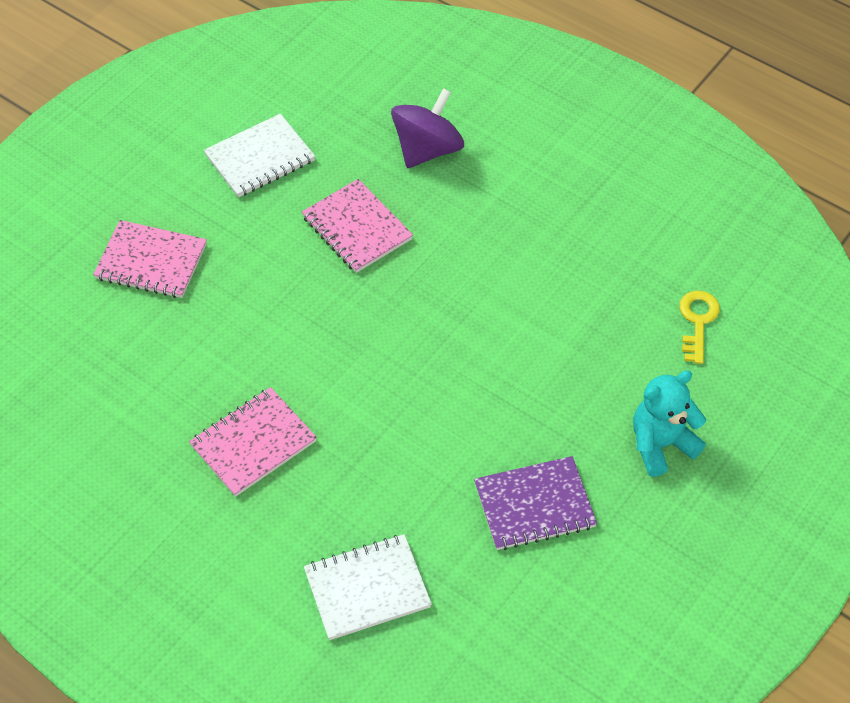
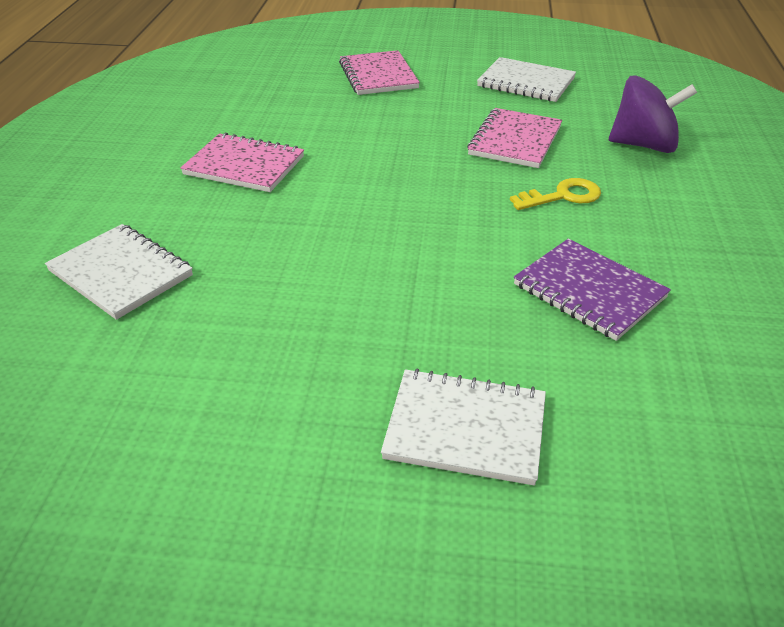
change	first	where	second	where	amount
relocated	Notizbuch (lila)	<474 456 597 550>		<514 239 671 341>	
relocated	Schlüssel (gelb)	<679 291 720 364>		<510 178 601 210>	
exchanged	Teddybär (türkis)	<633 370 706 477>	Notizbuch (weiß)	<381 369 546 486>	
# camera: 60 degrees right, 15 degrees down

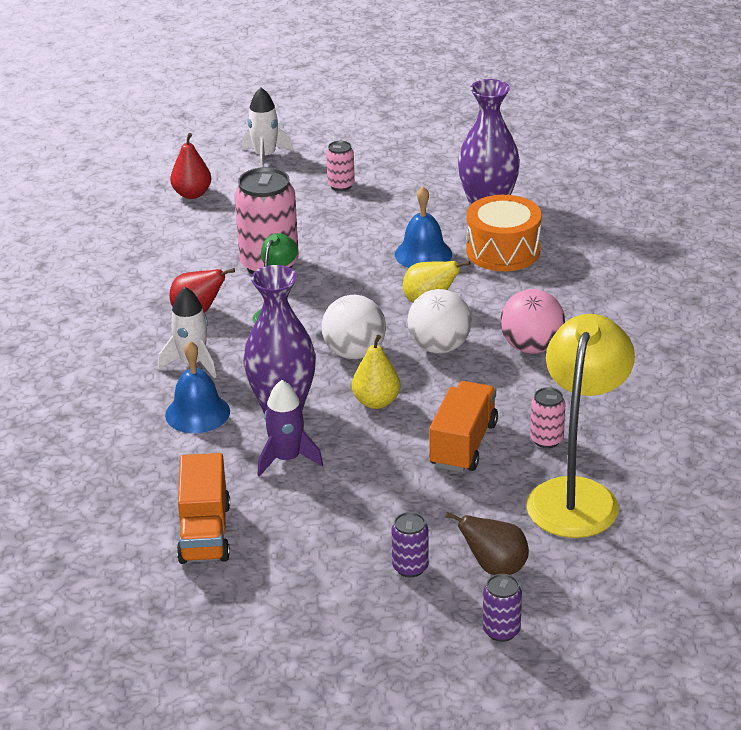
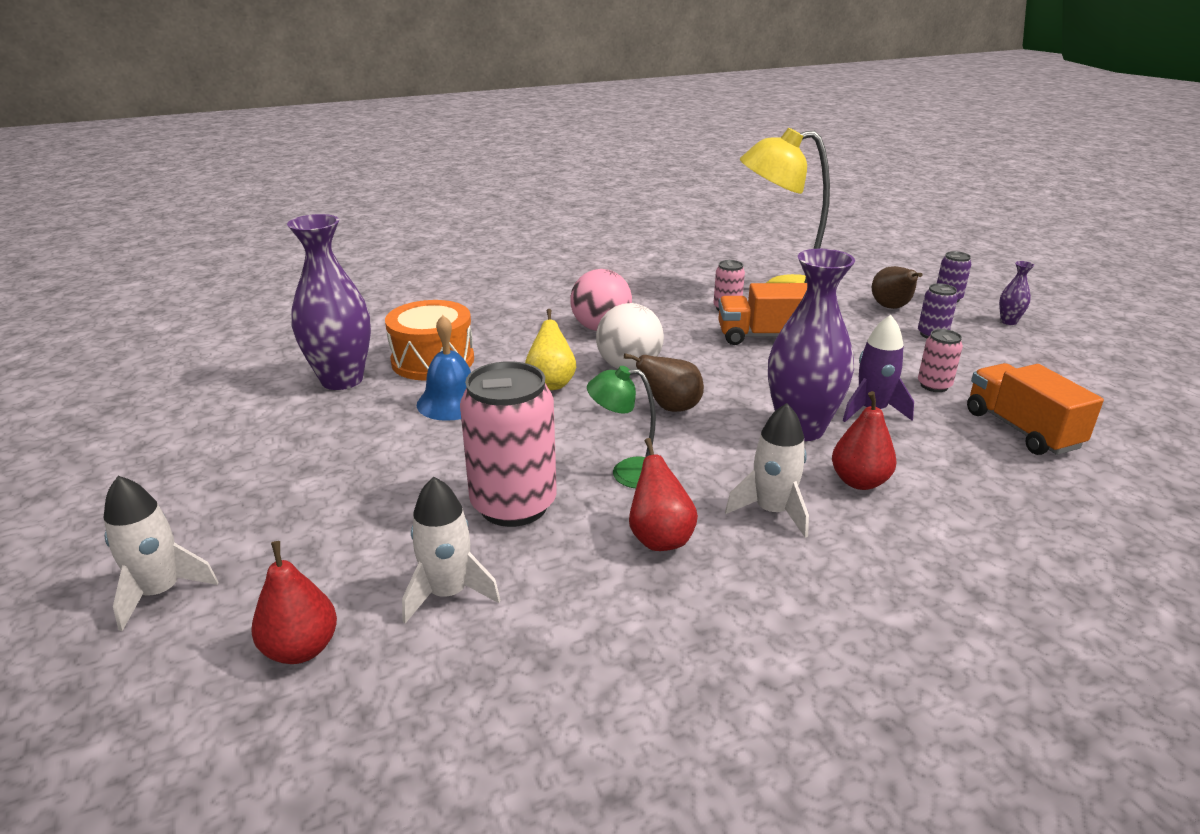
change	first	where	second	where	amount
missing	Birne (gelb)	<352 335 400 409>			
appeared			Rakete (weiß)	<402 477 501 623>	
appeared			Vase (lila)	<999 261 1034 325>	
relocated	Dose (rosa)	<326 141 355 191>		<918 329 963 392>	
exchanged	Glocke (blau)	<165 341 230 433>	Birne (rot)	<832 391 896 490>	
exchanged	Ball (weiß)	<322 295 386 359>	Birne (braun)	<624 353 704 412>	
spun	Lastwagen (orange)	<177 453 230 564>		<967 363 1104 455>	90 degrees counterclockwise
# camera: 110 degrees left, 5 degrees down

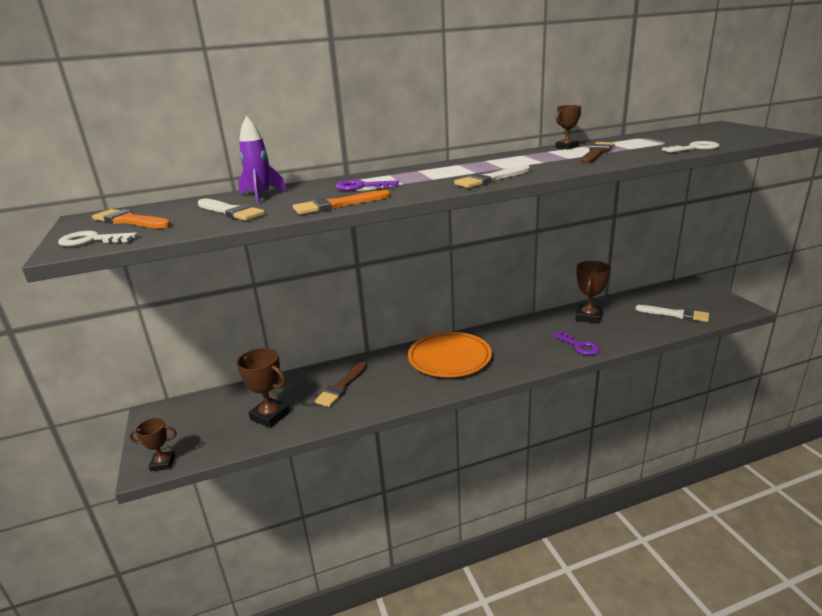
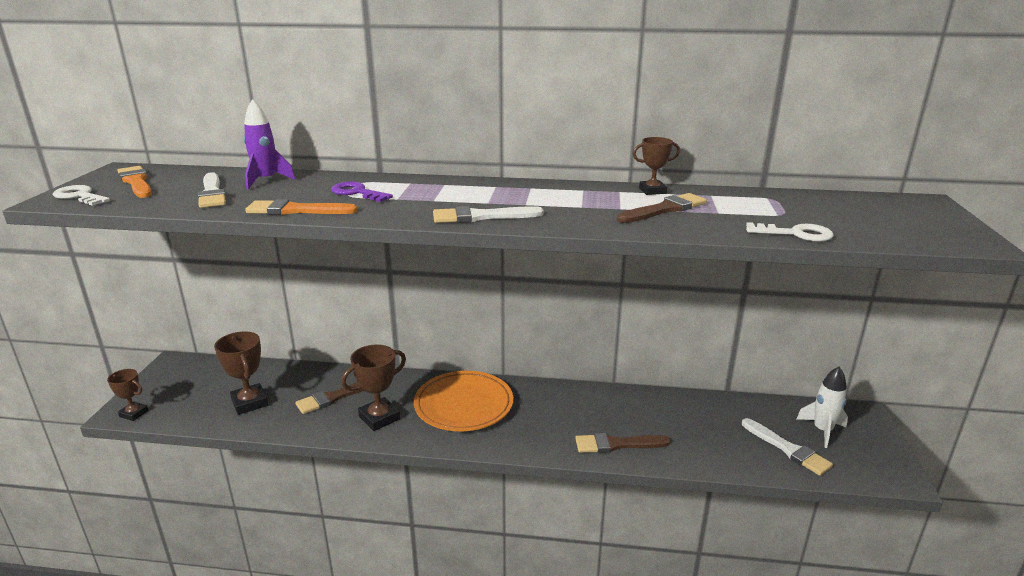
change	first	where	second	where	amount
appeared			Rakete (weiß)	<797 366 848 448>	
relocated	Pokal (braun)	<576 261 611 324>		<341 345 406 431>	
exchanged	Schlüssel (lila)	<553 331 600 355>	Pinsel (braun)	<575 433 671 453>	
# camera: 25 degrees right, 0 degrees up

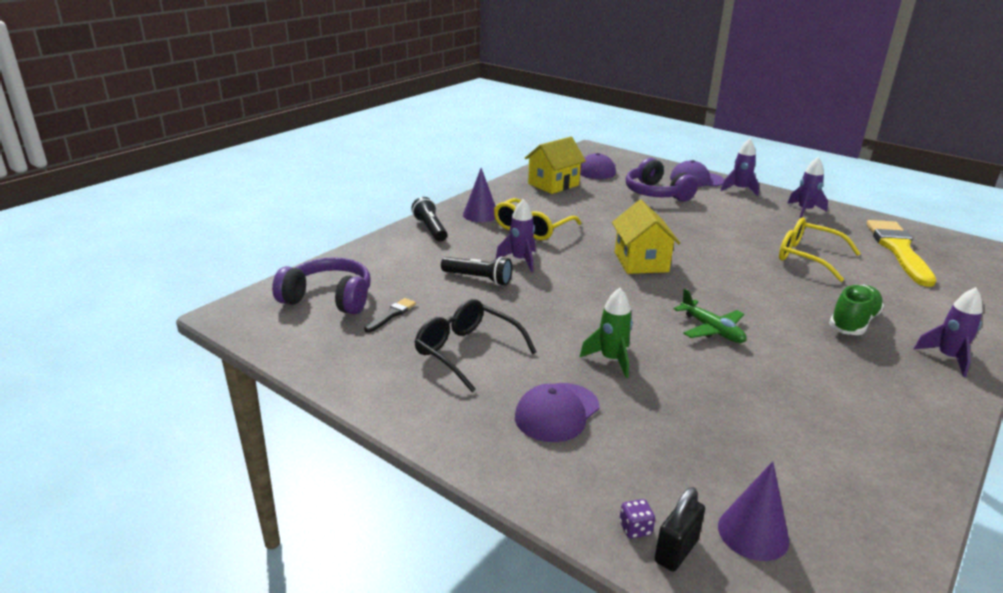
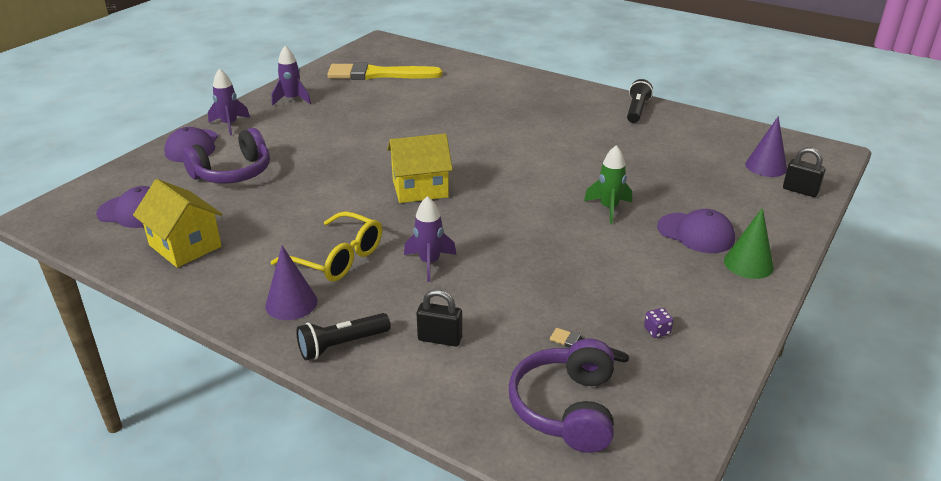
change	first	where	second	where	amount
missing	Brille (schwarz)	<415 299 537 392>			
missing	Flugzeug (grün)	<674 289 747 343>			
missing	Brille (gelb)	<779 217 861 282>			
missing	Schuh (grün)	<829 285 884 335>			
missing	Rakete (lila)	<913 287 983 377>			
appeared			Vorhängeschloss (schwarz)	<417 289 462 347>	
appeared			Kegel (grün)	<724 208 774 279>	
relocated	Taschenlampe (schwarz)	<441 257 512 286>		<627 79 653 123>	
relocated	Spielwürfel (lila)	<620 499 655 539>		<644 308 673 338>	
# camera: 95 degrees left, 5 degrees up

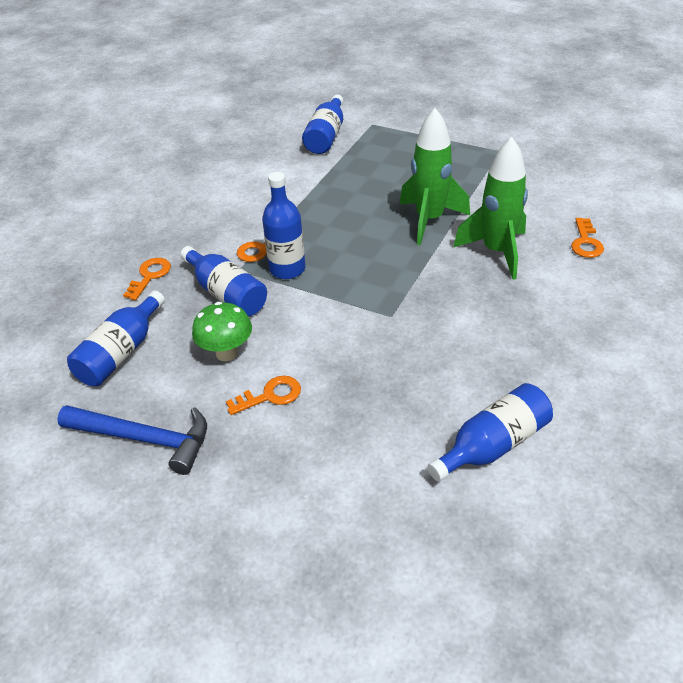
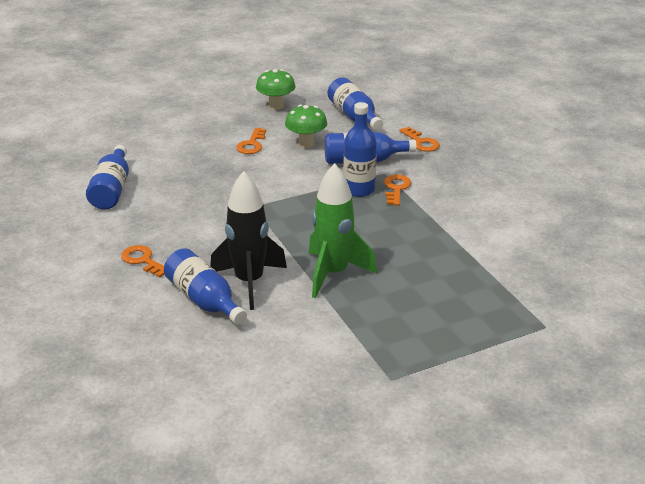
change	first	where	second	where	amount
relocated	Flasche (blau)	<302 94 343 154>		<164 248 247 325>	
relocated	Schlüssel (orange)	<571 218 604 258>		<121 245 165 278>	
exchanged	Hammer (blau)	<57 405 207 475>	Pilz (grün)	<256 69 296 110>	
colour	Rakete (grün)	<453 137 528 280>	Rakete (schwarz)	<210 171 287 310>	
# camera: 125 degrees right, 10 degrees down

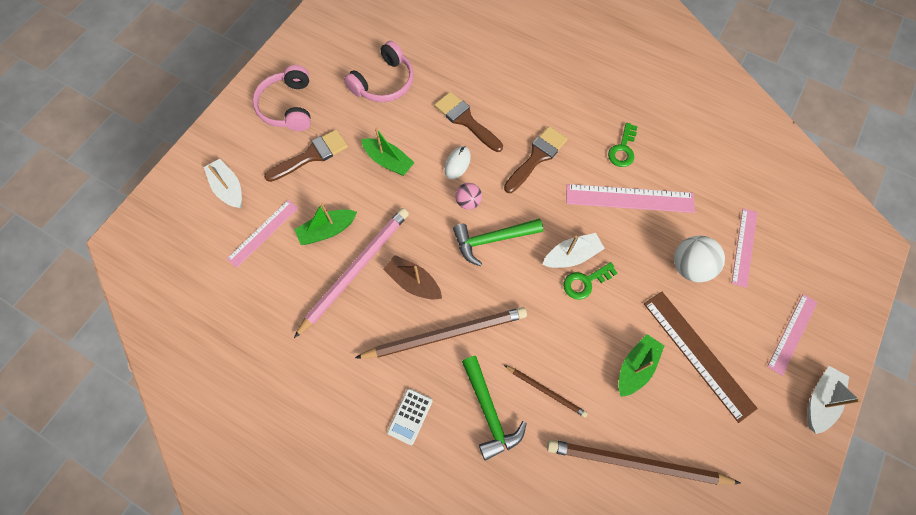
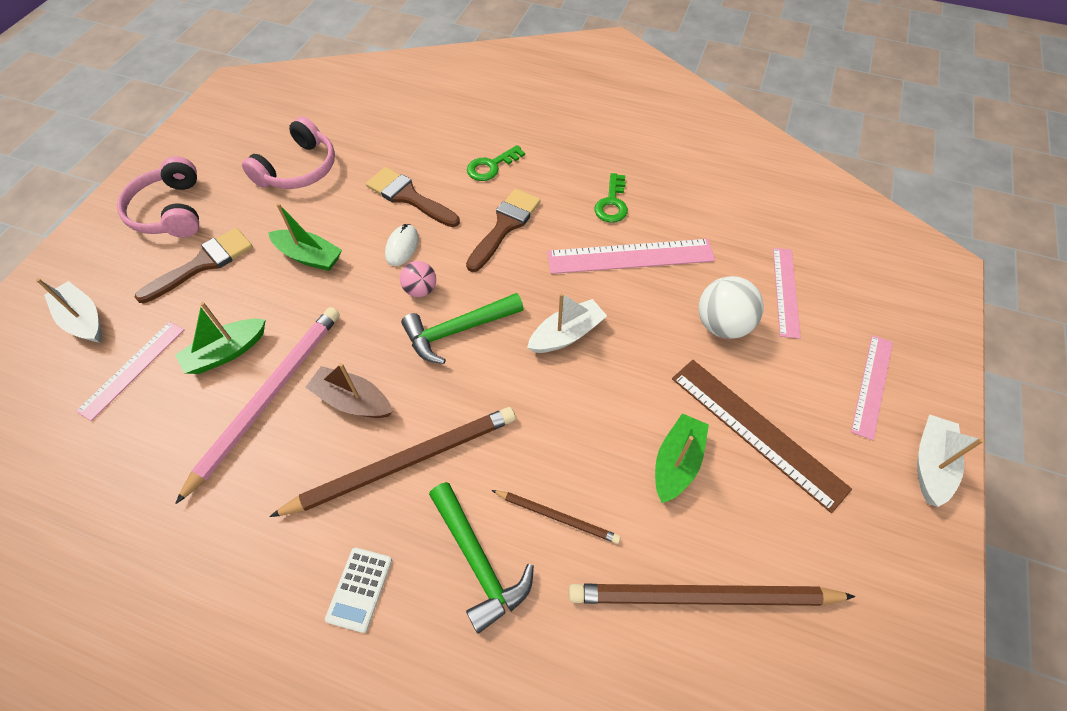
change	first	where	second	where	amount
relocated	Schlüssel (grün)	<563 262 618 300>		<467 145 525 181>	
# camera: 10 degrees left, 10 degrees down

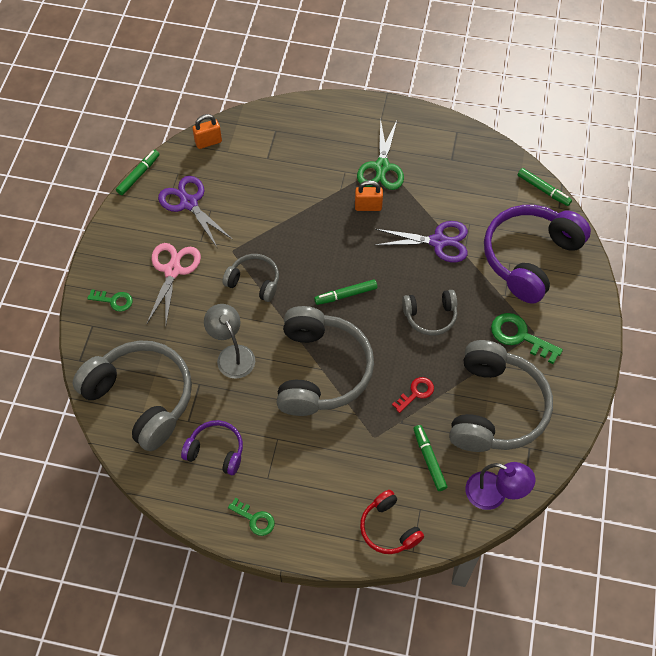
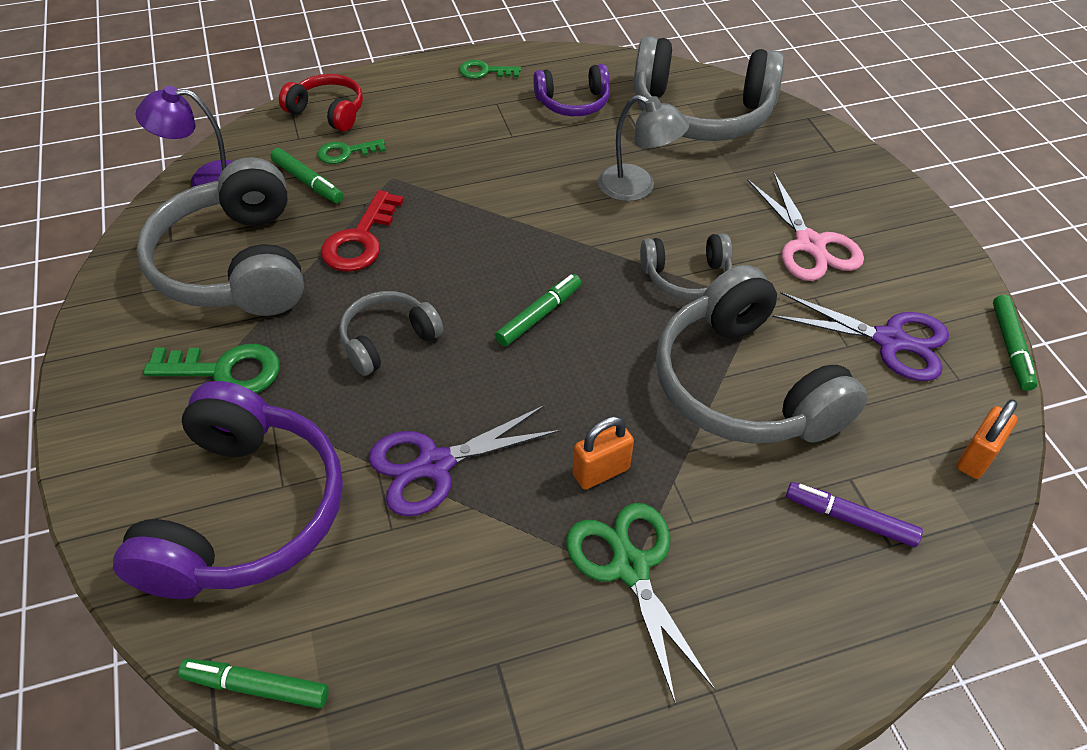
change	first	where	second	where	amount
appeared			Filzstift (lila)	<786 482 923 547>	
relocated	Schlüssel (grün)	<87 289 133 312>		<318 139 386 164>	
relocated	Kopfhörer (grau)	<277 306 374 416>		<656 265 868 444>	
size	Schlüssel (rot)	<392 377 434 413>		<321 190 404 272>	x1.60
# camera: 150 degrees right, 10 degrees down

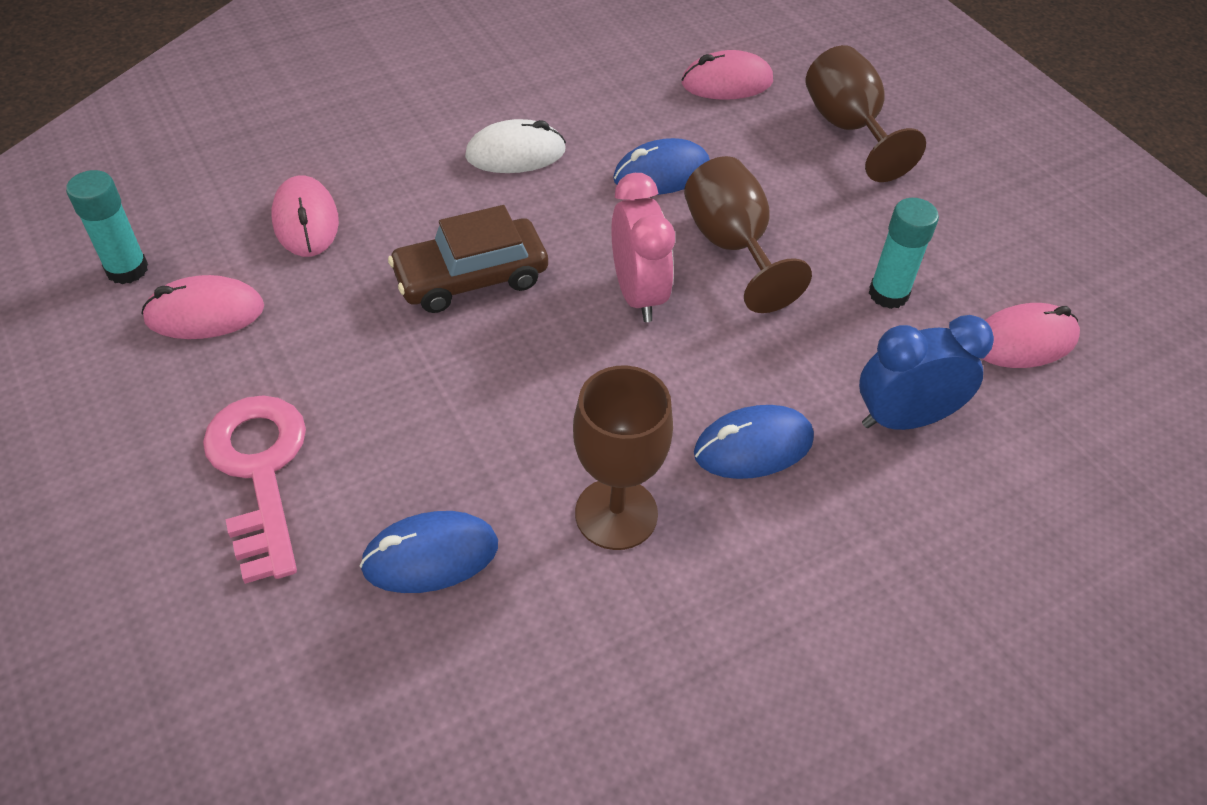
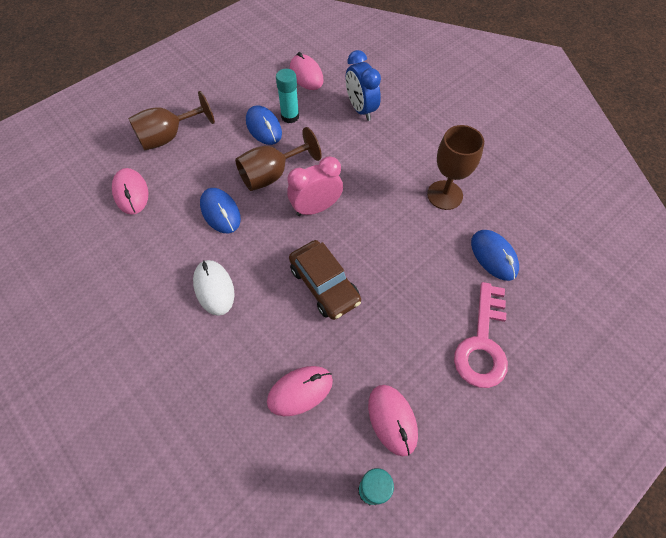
change	first	where	second	where	amount
relocated	Computermaus (blau)	<694 405 814 479>		<246 105 282 145>	
spun	Schlüssel (rosa)	<203 395 306 584>		<454 282 508 388>	45 degrees counterclockwise
# camera: 100 degrees left, 10 degrees up

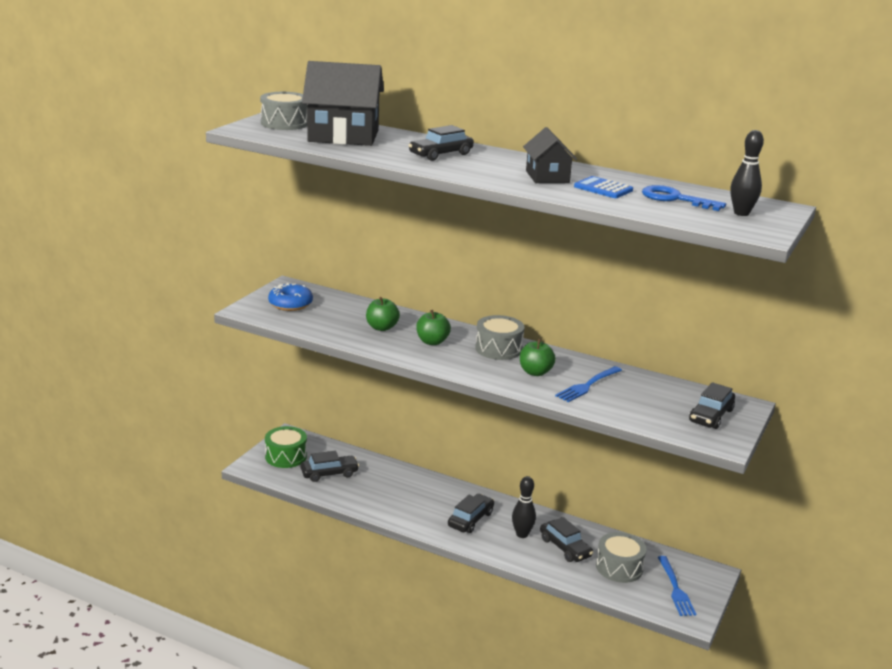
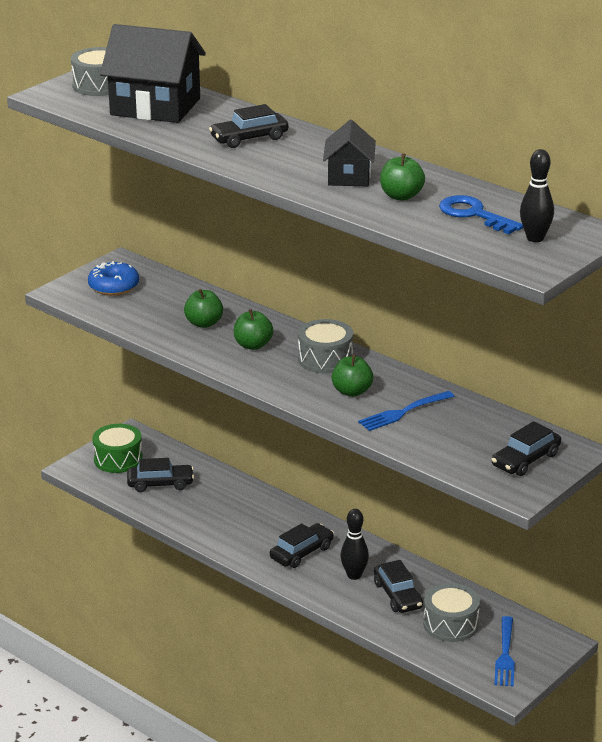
change	first	where	second	where	amount
exchanged	Taschenrechner (blau)	<574 176 633 198>	Apfel (grün)	<380 153 425 201>	
# camera: 15 degrees right, 5 degrees up

